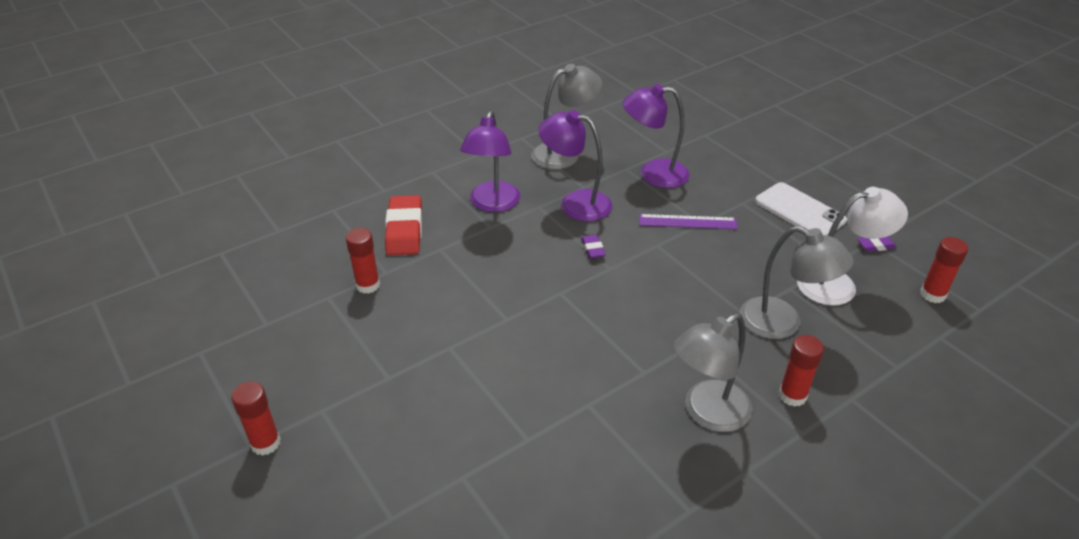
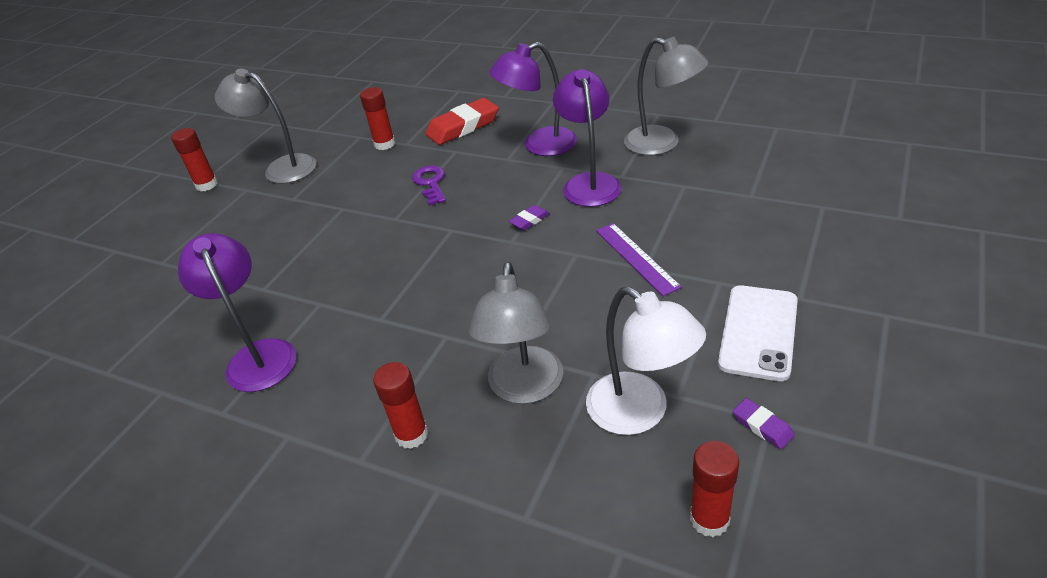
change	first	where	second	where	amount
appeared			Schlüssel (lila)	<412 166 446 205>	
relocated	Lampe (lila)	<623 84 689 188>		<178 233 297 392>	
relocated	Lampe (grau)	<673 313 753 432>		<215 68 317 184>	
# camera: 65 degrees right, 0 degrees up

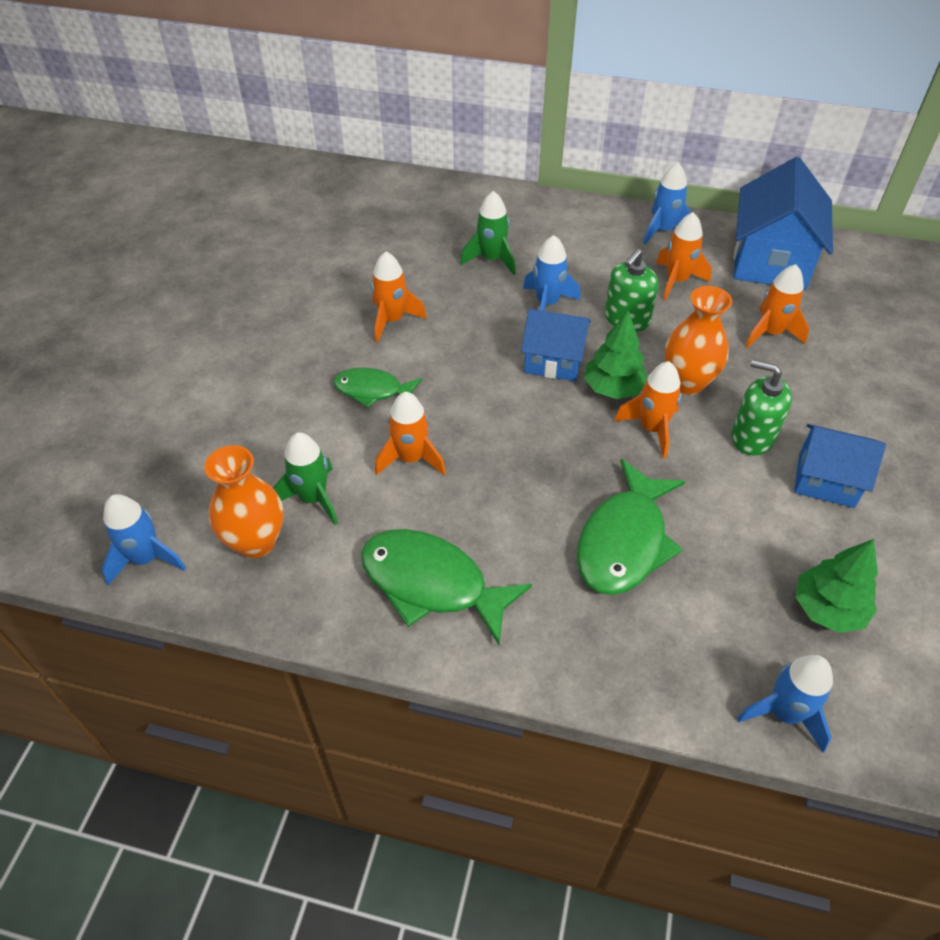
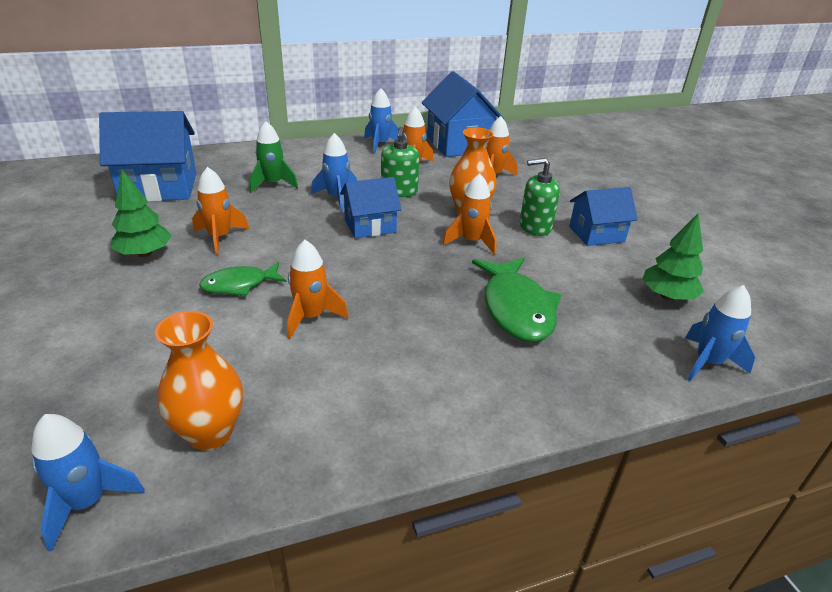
change	first	where	second	where	amount
missing	Rakete (grün)	<273 432 338 525>			
missing	Fisch (grün)	<361 529 532 645>			
appeared			Haus (blau)	<99 111 196 202>	
relocated	Baum (grün)	<584 310 647 399>		<111 170 171 257>	
# camera: 35 degrees left, 15 degrees down

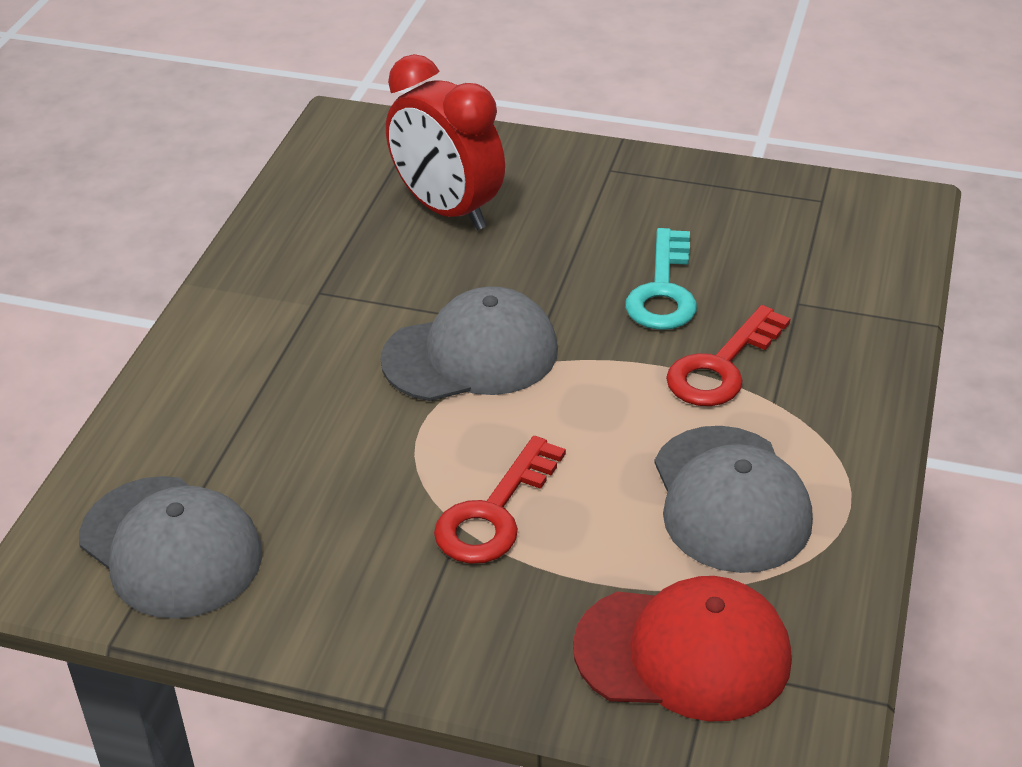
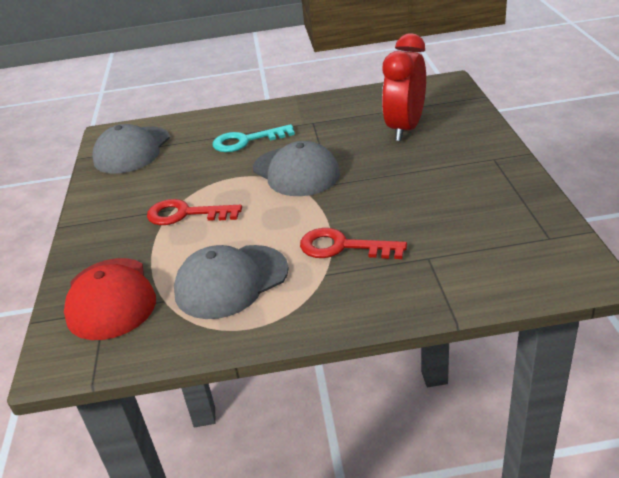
change	first	where	second	where	amount
relocated	Schlüssel (türkis)	<625 228 697 330>		<213 124 295 152>	
# camera: 70 degrees right, 5 degrees down

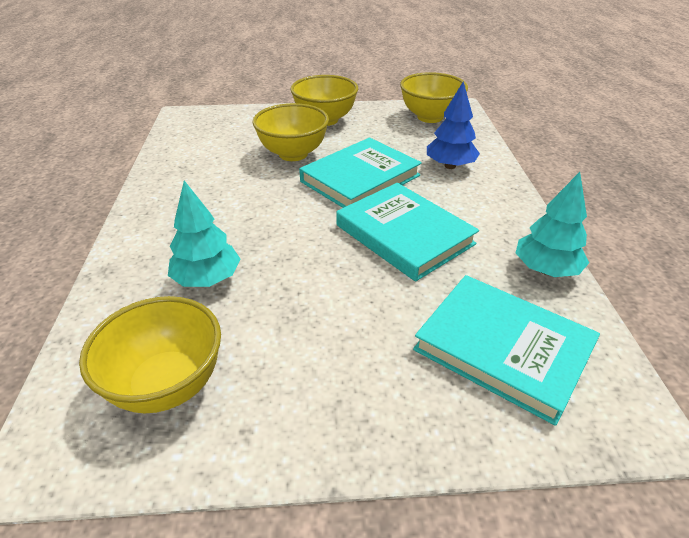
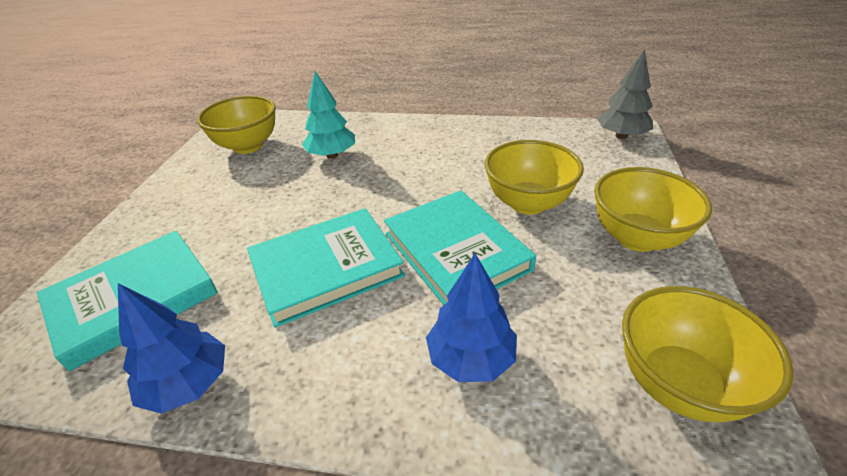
change	first	where	second	where	amount
appeared			Baum (grau)	<597 49 653 139>	
colour	Baum (türkis)	<516 172 589 277>	Baum (blau)	<118 283 225 414>	
# camera: 105 degrees right, 0 degrees up

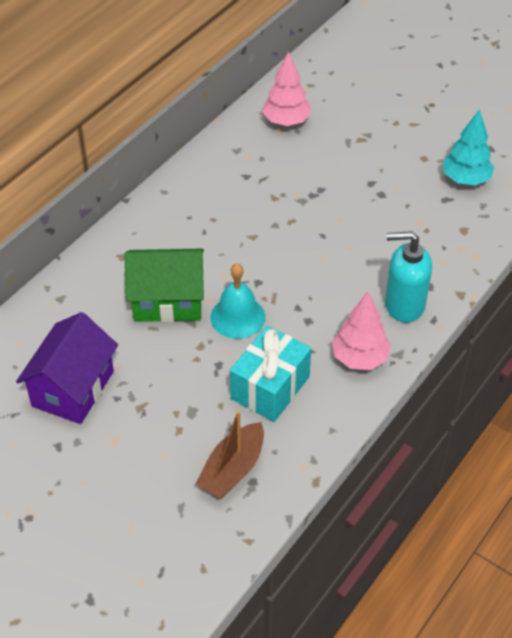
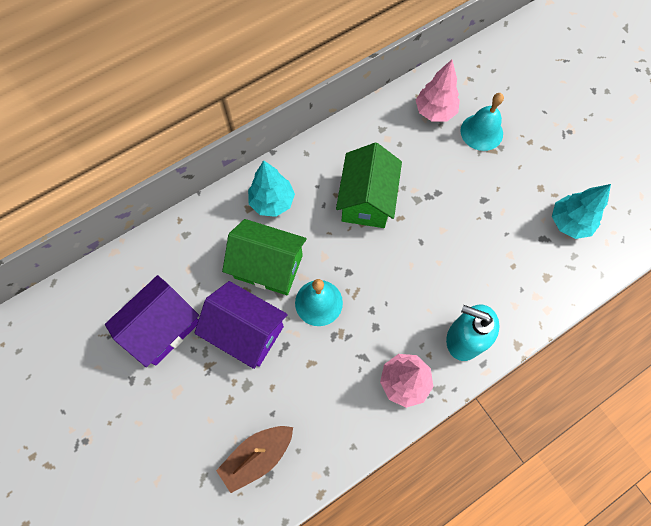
change	first	where	second	where	amount
missing	Geschenk (türkis)	<230 326 311 422>			
appeared			Haus (lila)	<194 281 288 369>	
appeared			Baum (türkis)	<248 160 295 217>	
appeared			Haus (grün)	<336 143 402 228>	
appeared			Glocke (türkis)	<460 93 504 151>	
# camera: 20 degrees right, 20 degrees up

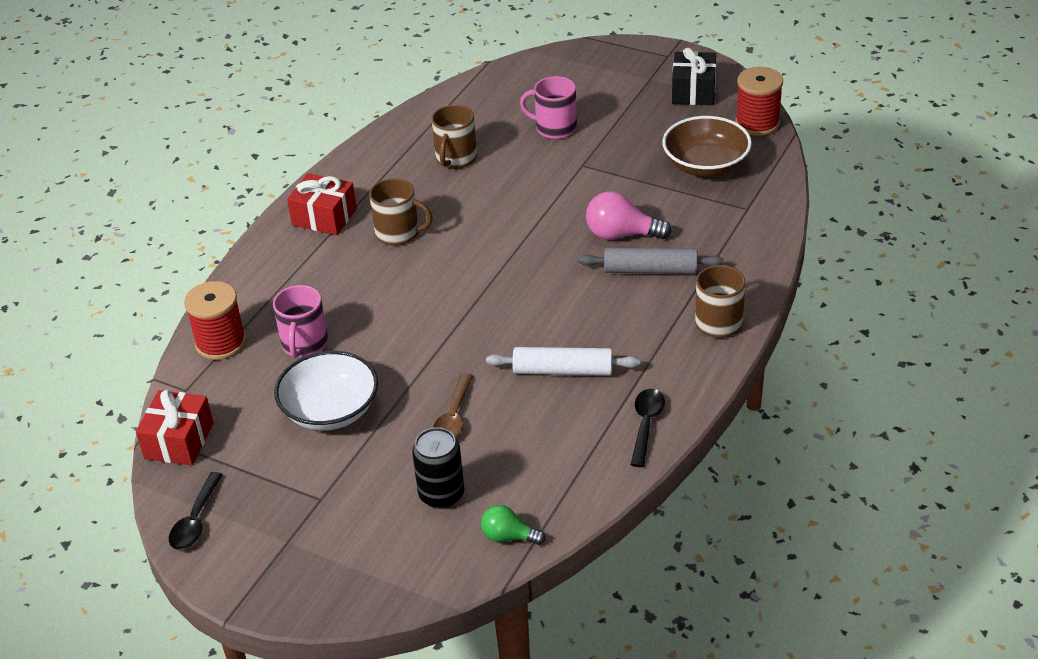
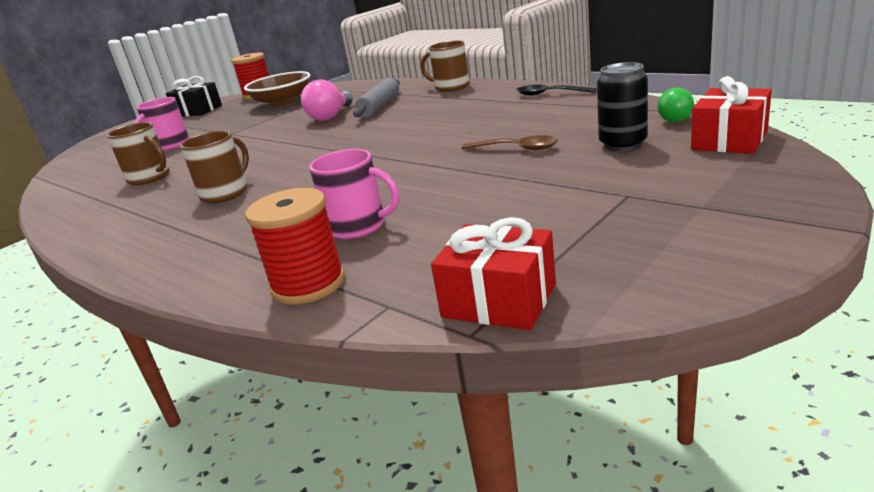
change	first	where	second	where	amount
missing	Löffel (schwarz)	<169 472 223 550>			
missing	Schüssel (weiß)	<274 351 378 431>			
missing	Nudelholz (weiß)	<486 347 640 375>			
relocated	Geschenk (rot)	<287 173 357 235>		<691 76 772 154>	
# camera: 75 degrees left, 15 degrees down

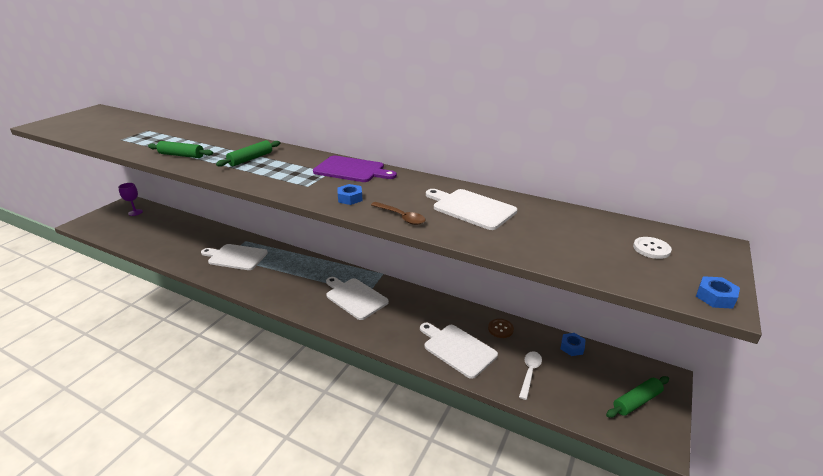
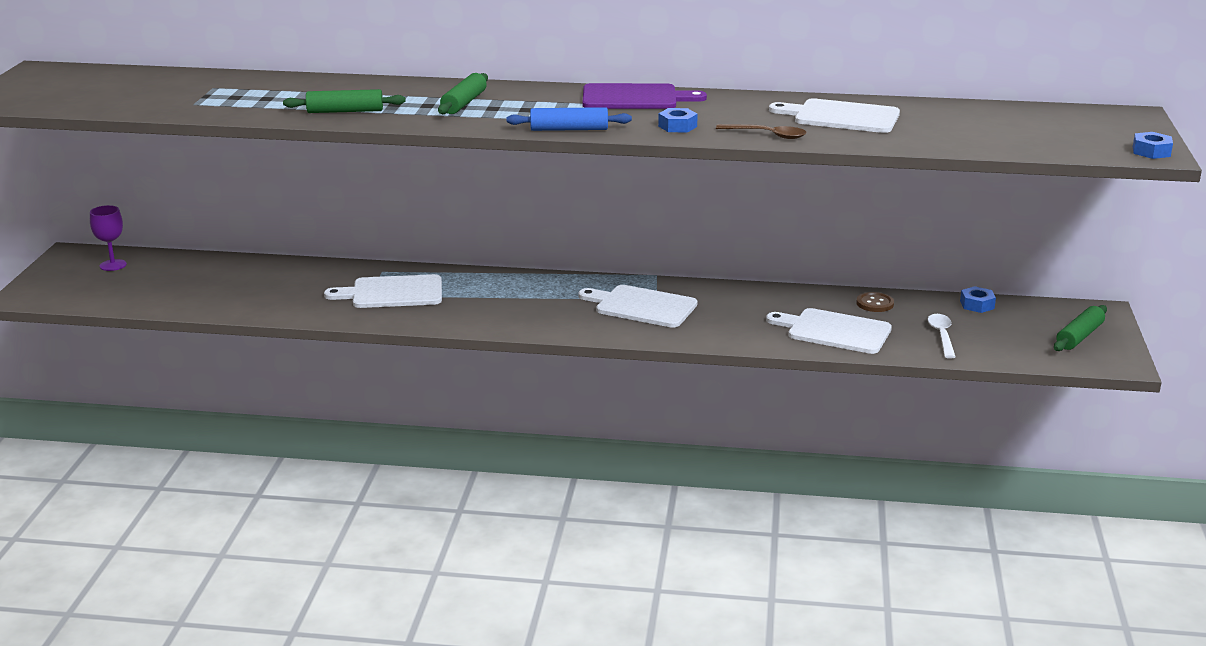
change	first	where	second	where	amount
missing	Knopf (weiß)	<633 237 672 259>			
appeared			Nudelholz (blau)	<507 107 632 131>	
# camera: 20 degrees left, 5 degrees down

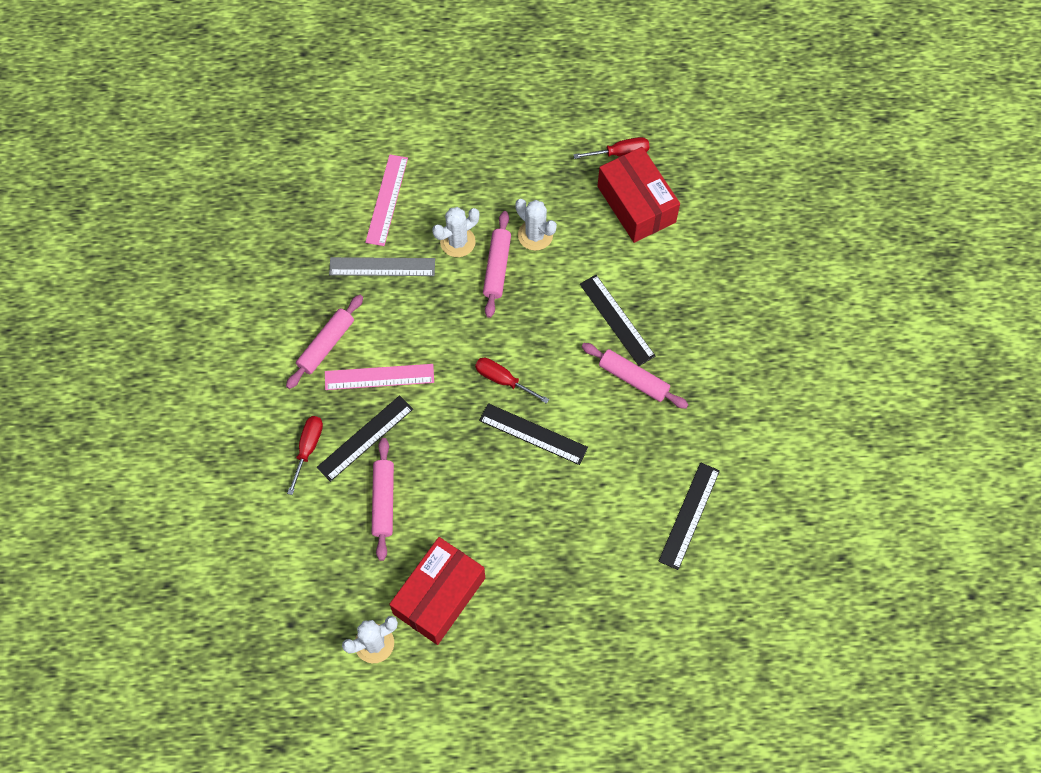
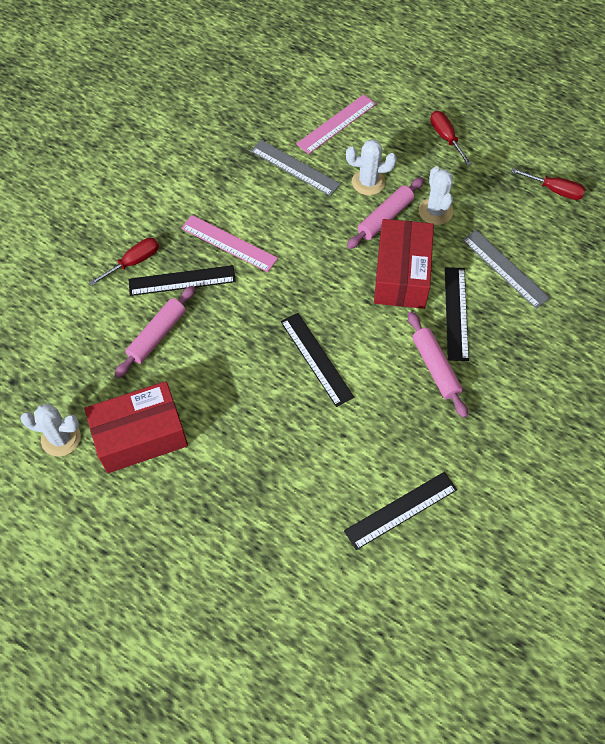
change	first	where	second	where	amount
missing	Nudelholz (rosa)	<286 295 363 389>			
appeared			Lineal (grau)	<462 230 550 309>	
relocated	Schraubenzieher (rot)	<475 358 549 404>		<431 111 472 166>	
relocated	Schachtel (rot)	<598 147 680 243>		<374 219 434 309>	
# camera: 35 degrees right, 5 degrees down

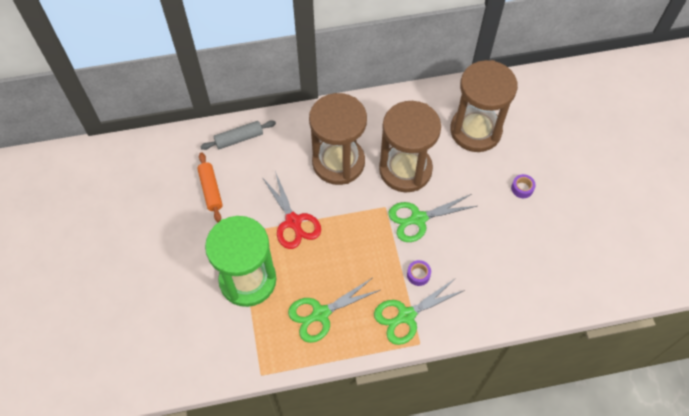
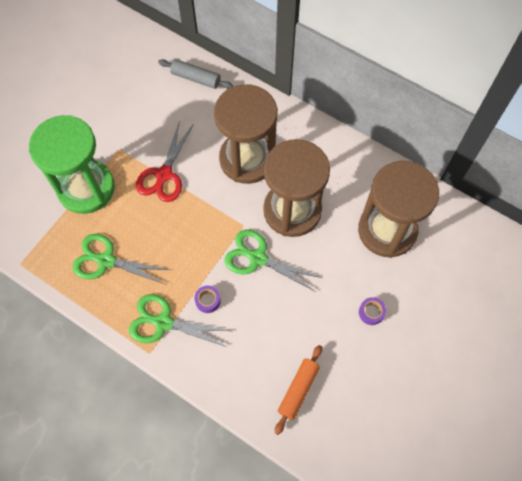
change	first	where	second	where	amount
relocated	Nudelholz (orange)	<197 153 223 222>		<275 345 322 435>	
# camera: 45 degrees right, 5 degrees up

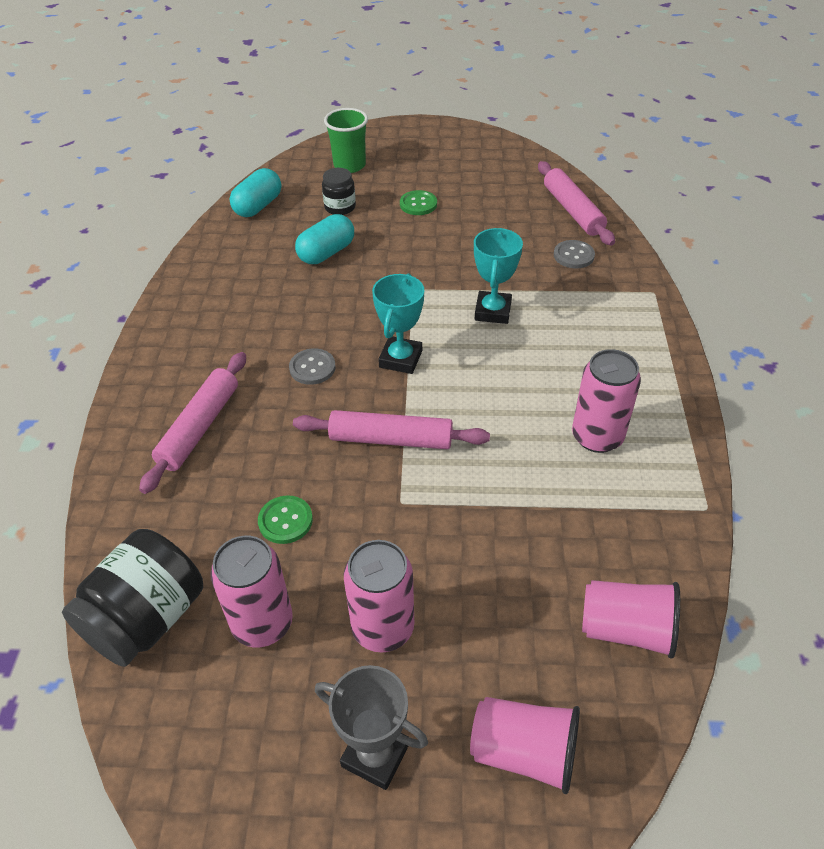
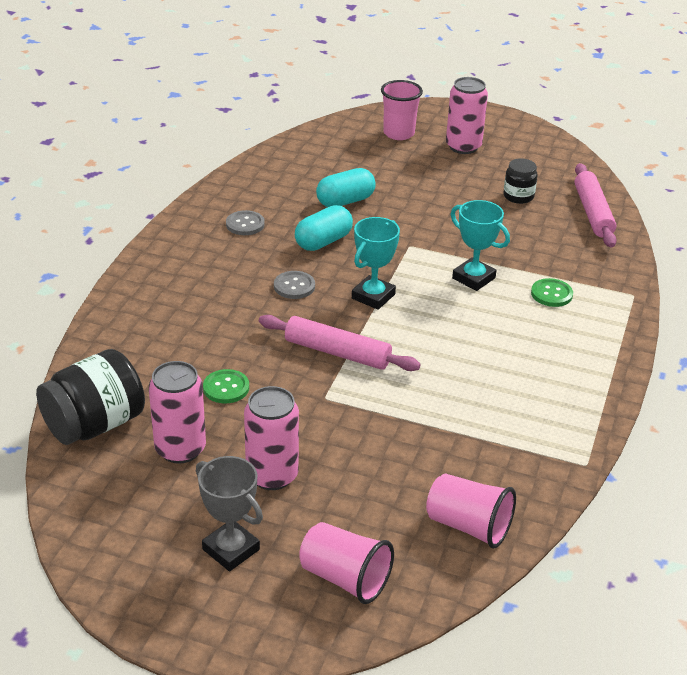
change	first	where	second	where	amount
missing	Nudelholz (rosa)	<139 352 246 494>			
relocated	Kapsel (türkis)	<230 168 281 217>		<295 205 353 251>	
relocated	Einmachglas (schwarz)	<322 168 356 215>		<503 158 538 204>	
relocated	Knopf (grün)	<400 190 437 215>		<531 278 573 307>	
relocated	Knopf (grau)	<554 240 595 268>		<226 210 265 235>	
relocated	Dose (rosa)	<572 349 641 453>		<446 77 488 154>	
colour	Becher (grün)	<324 108 368 173>	Becher (rosa)	<381 80 423 140>	
spun	Pokal (türkis)	<474 228 523 324>		<451 200 510 291>	75 degrees counterclockwise
# camera: 15 degrees right, 10 degrees down

